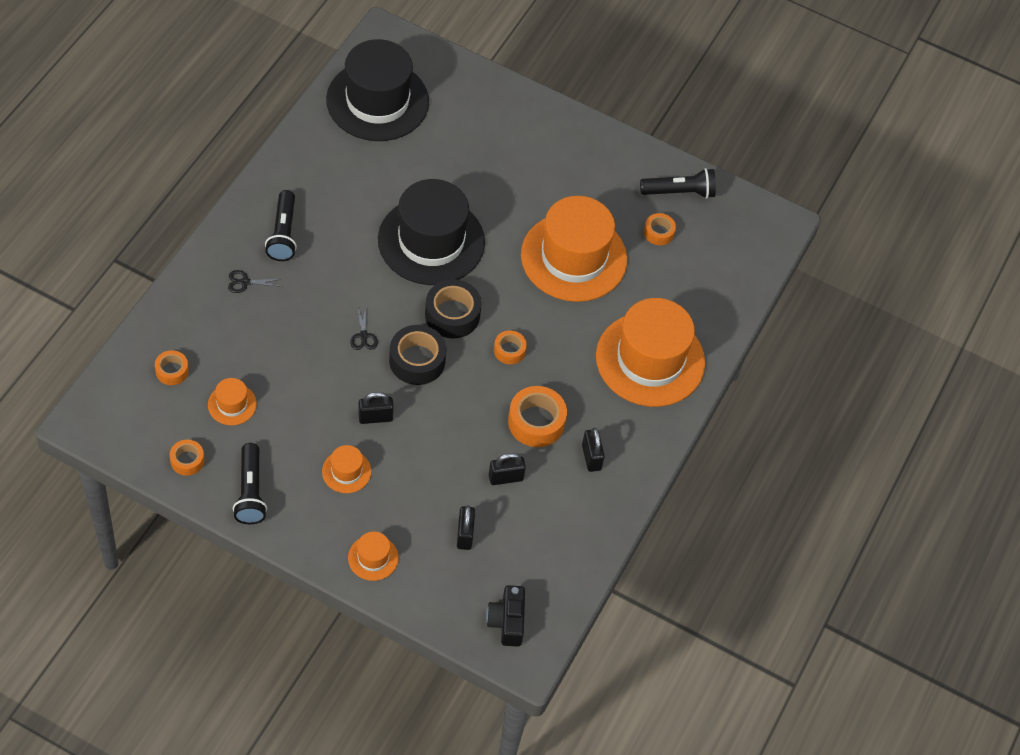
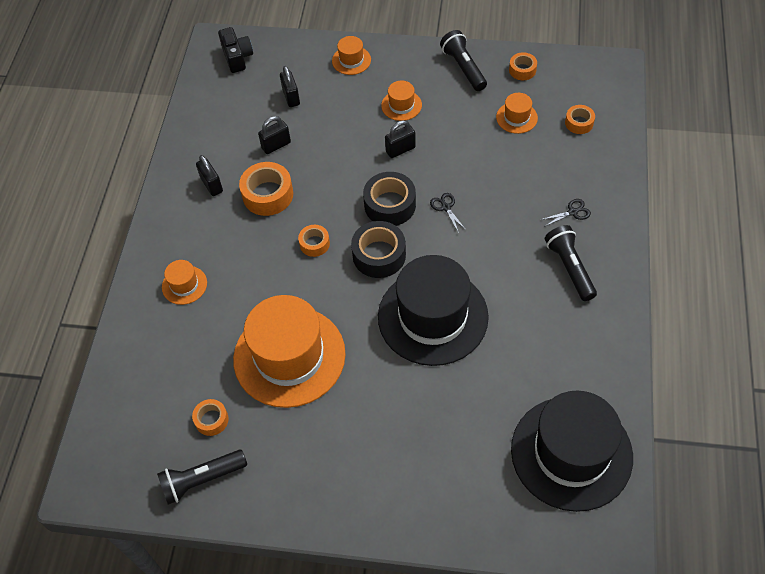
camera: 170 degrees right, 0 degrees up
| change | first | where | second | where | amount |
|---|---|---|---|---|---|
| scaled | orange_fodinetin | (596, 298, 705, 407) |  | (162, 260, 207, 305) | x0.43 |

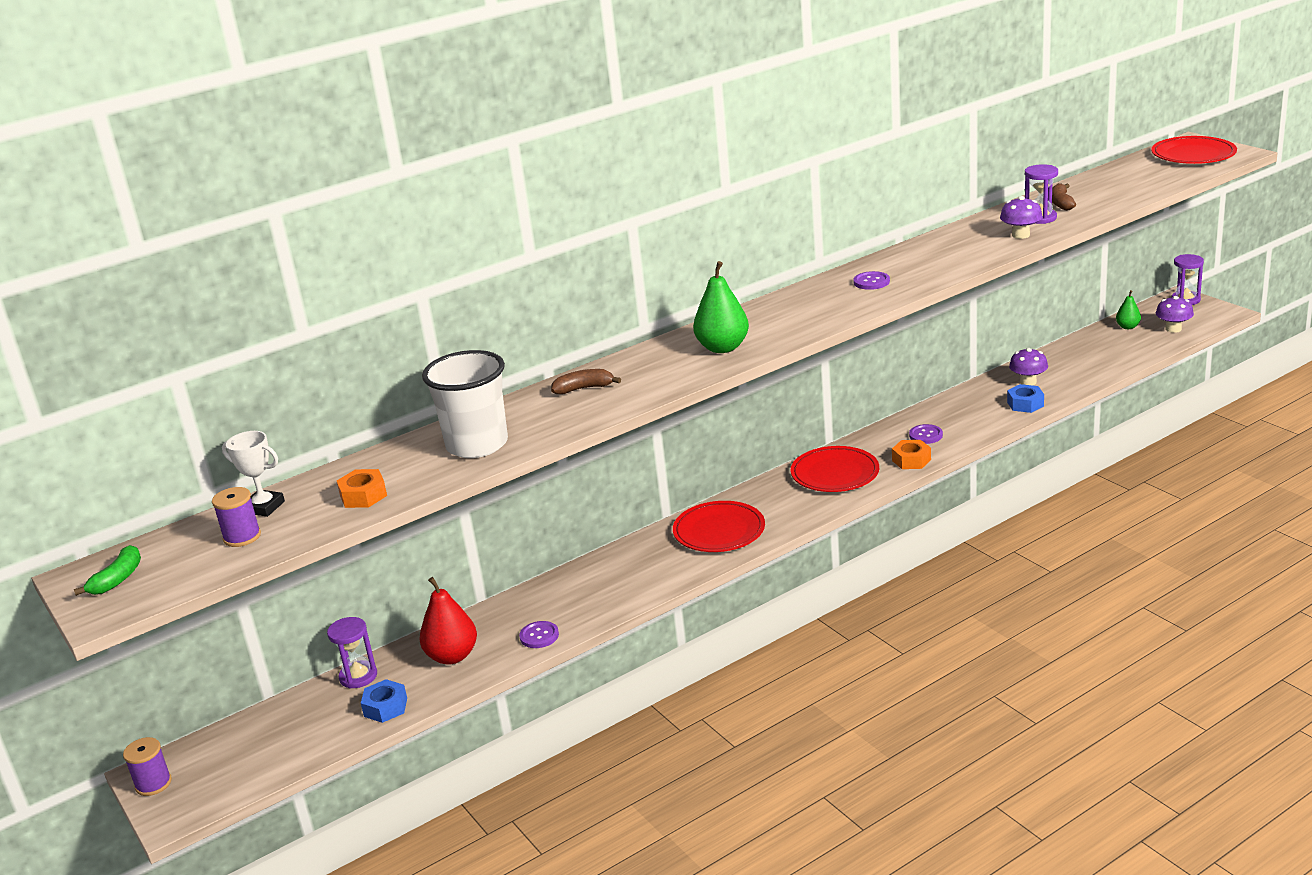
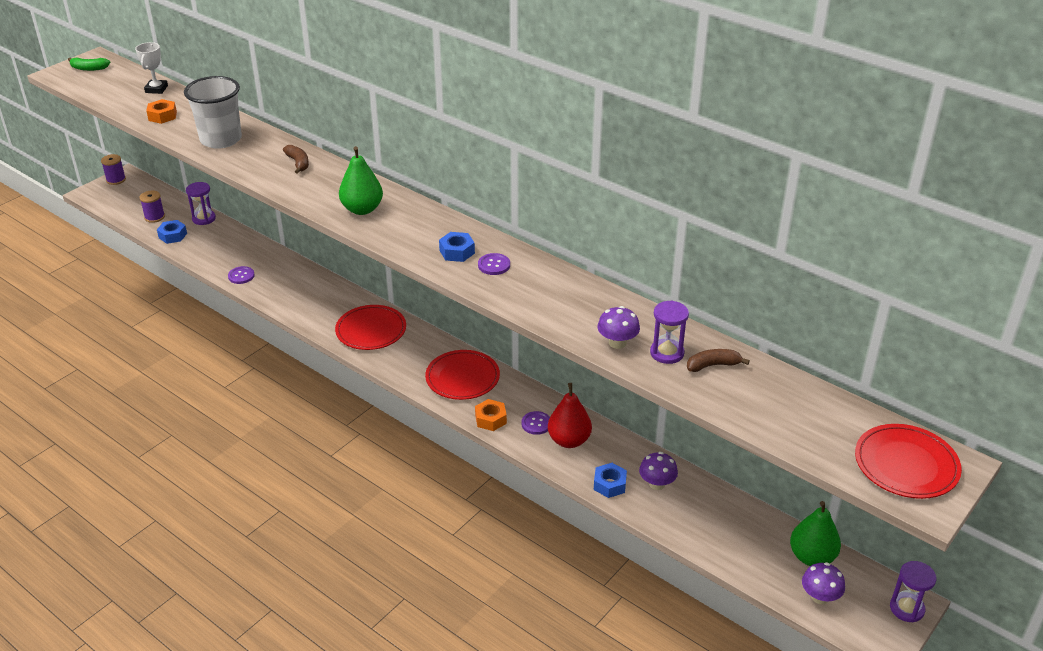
camera: 70 degrees right, 10 degrees up
| change | first | where | second | where | amount |
|---|---|---|---|---|---|
| shifted | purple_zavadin | (212, 487, 261, 547) |  | (139, 191, 165, 223) |  |
| shifted | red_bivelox | (419, 577, 477, 665) |  | (548, 383, 592, 448) |  |
| scaled | green_bivelox | (1116, 290, 1141, 329) |  | (790, 501, 841, 566) | x1.78 |
| new |  |  | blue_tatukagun | (439, 232, 475, 262) |  |

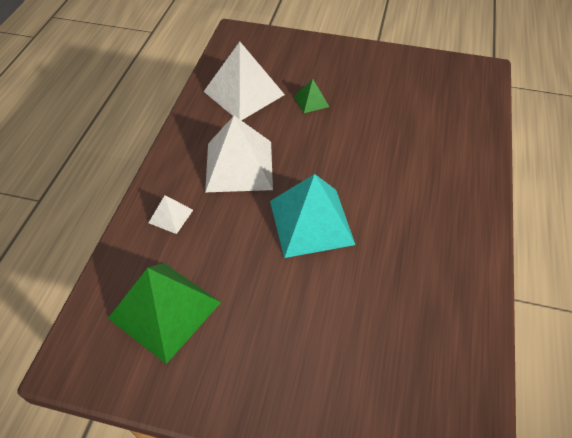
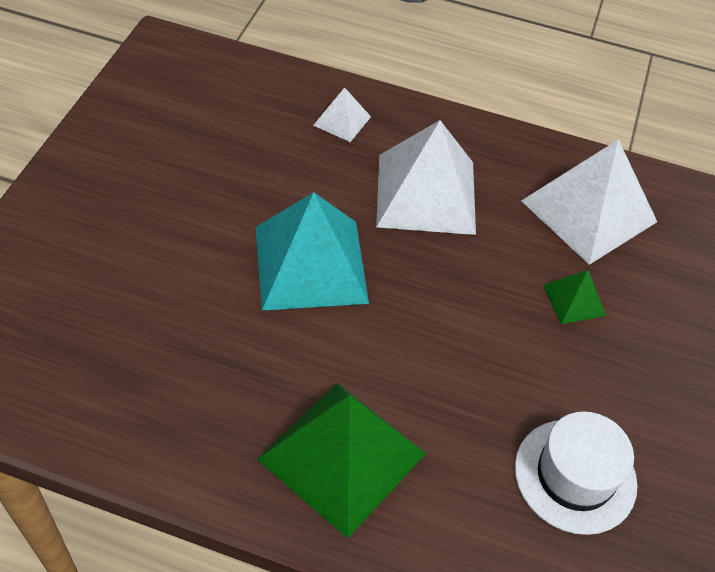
camera: 90 degrees right, 0 degrees up
| change | first | where | second | where | amount |
|---|---|---|---|---|---|
| shifted | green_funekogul | (108, 263, 221, 364) |  | (257, 383, 426, 539) |  |
| new |  |  | white_fodinetin | (515, 411, 637, 535) |  |

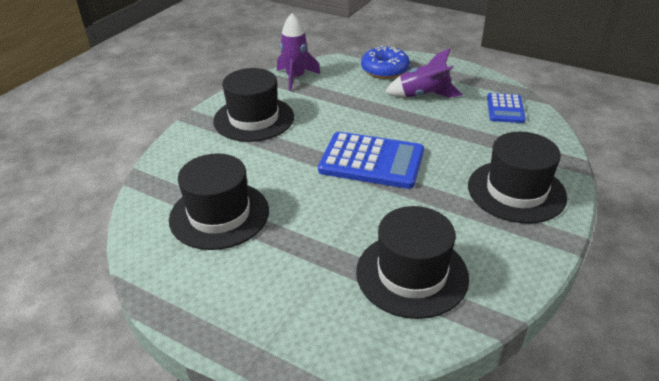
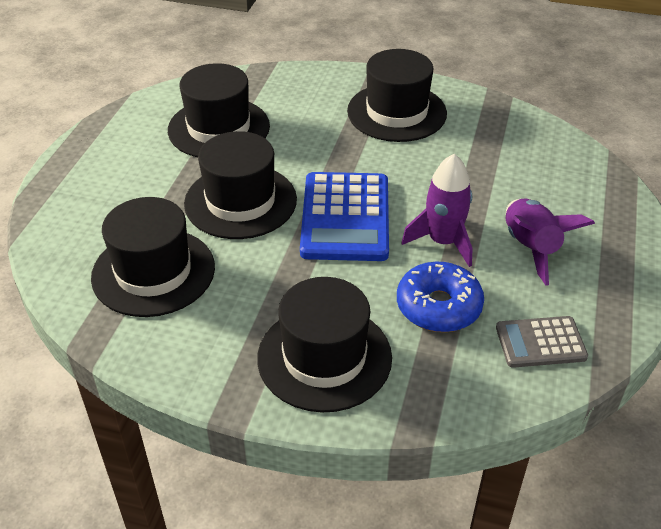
camera: 75 degrees right, 5 degrees up
| change | first | where | second | where | amount |
|---|---|---|---|---|---|
| shifted | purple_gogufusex | (277, 13, 320, 91) |  | (401, 154, 473, 267) |  |
| shifted | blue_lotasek | (361, 45, 410, 79) |  | (397, 262, 484, 332) |  |
| repainted | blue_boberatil | (487, 93, 526, 123) | grey_boberatil | (496, 316, 588, 368) |  |
| new |  |  | black_fodinetin | (184, 131, 297, 239) |  |

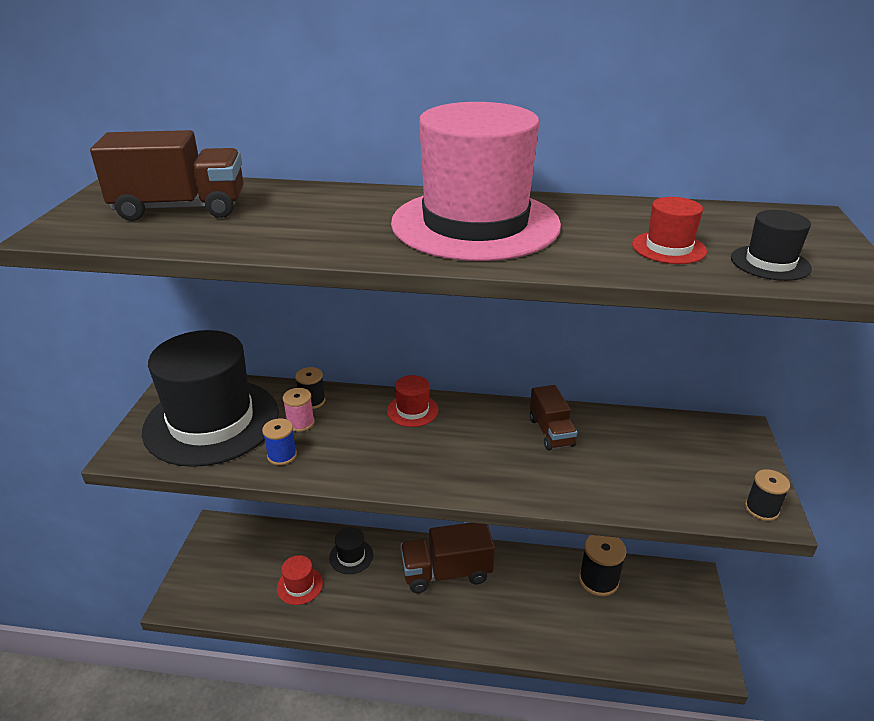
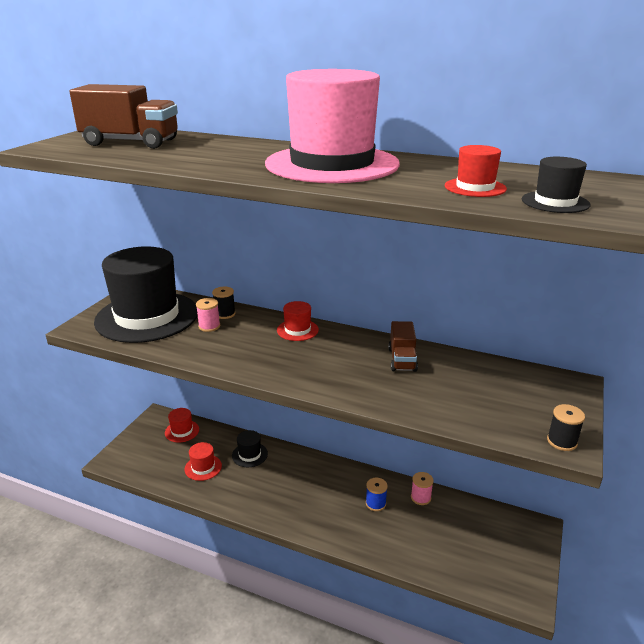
camera: 15 degrees right, 5 degrees down
| change | first | where | second | where | amount |
|---|---|---|---|---|---|
| shifted | blue_zavadin | (262, 418, 297, 465) |  | (366, 478, 388, 511) |  |
| gone | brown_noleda | (400, 523, 495, 593) |  |  |  |
| gone | black_zavadin | (579, 535, 627, 596) |  |  |  |
| new |  |  | red_fodinetin | (165, 408, 199, 443) |  |
| new |  |  | pink_zavadin | (411, 472, 434, 505) |  |

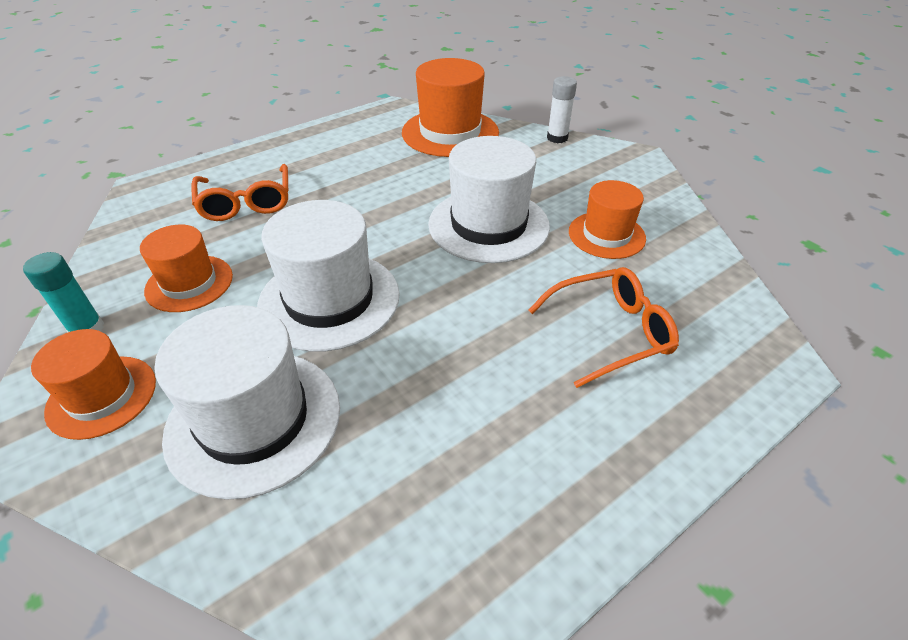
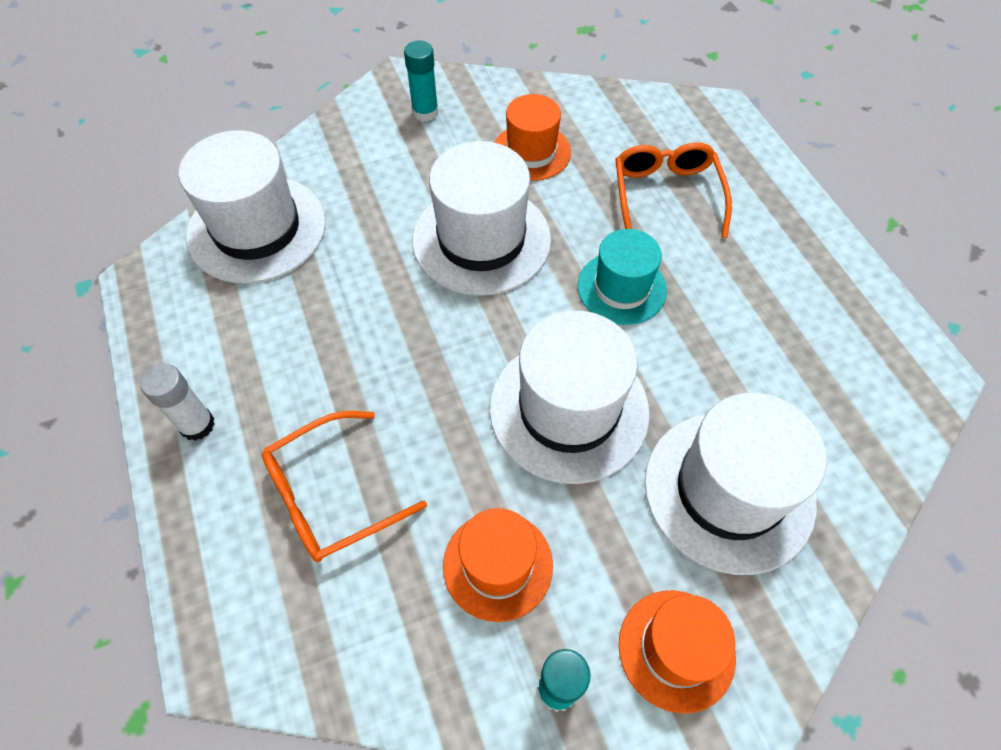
camera: 75 degrees left, 15 degrees up
| change | first | where | second | where | amount |
|---|---|---|---|---|---|
| rotated | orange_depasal | (191, 164, 288, 221) |  | (262, 411, 427, 562) | 150 degrees clockwise |
| repainted | orange_fodinetin | (402, 58, 499, 157) | white_fodinetin | (179, 130, 326, 284) |  |
| shifted | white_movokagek | (547, 76, 577, 143) |  | (140, 363, 215, 441) |  |
| new |  |  | turquoise_movokagek | (404, 40, 438, 121) |  |
| new |  |  | turquoise_fodinetin | (577, 229, 667, 325) |  |

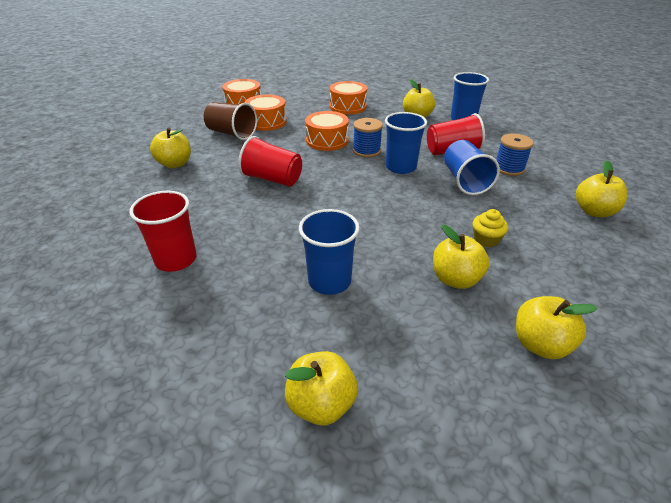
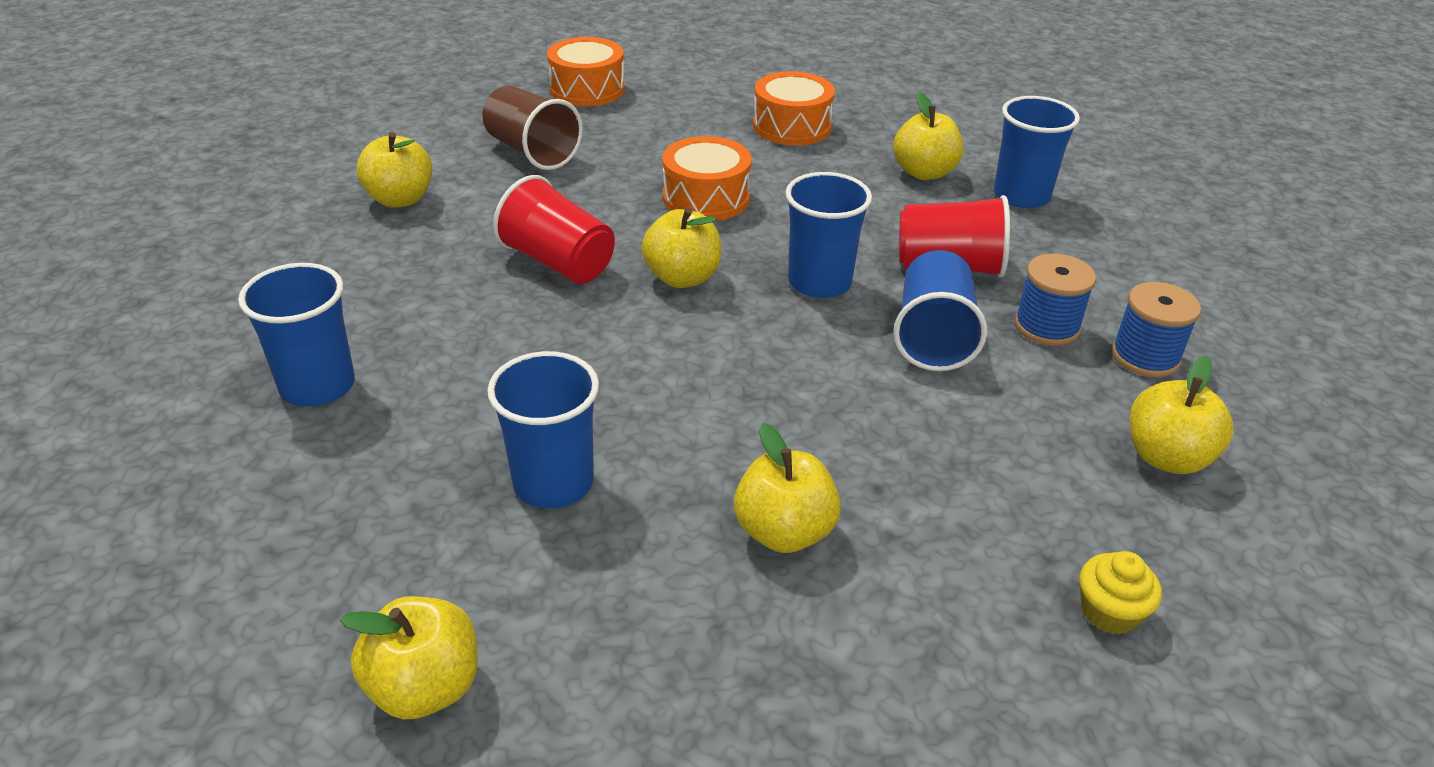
camera: 15 degrees right, 0 degrees up
| change | first | where | second | where | amount |
|---|---|---|---|---|---|
| repainted | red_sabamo | (129, 191, 197, 272) | blue_sabamo | (238, 263, 355, 407) |  |
| gone | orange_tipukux | (244, 95, 287, 131) |  |  |  |
| shifted | blue_zavadin | (353, 118, 383, 158) |  | (1112, 282, 1201, 377) |  |
| shifted | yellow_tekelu | (473, 209, 508, 247) |  | (1079, 551, 1162, 635) |  |
| shifted | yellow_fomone | (516, 296, 598, 359) |  | (641, 208, 721, 288) |  |

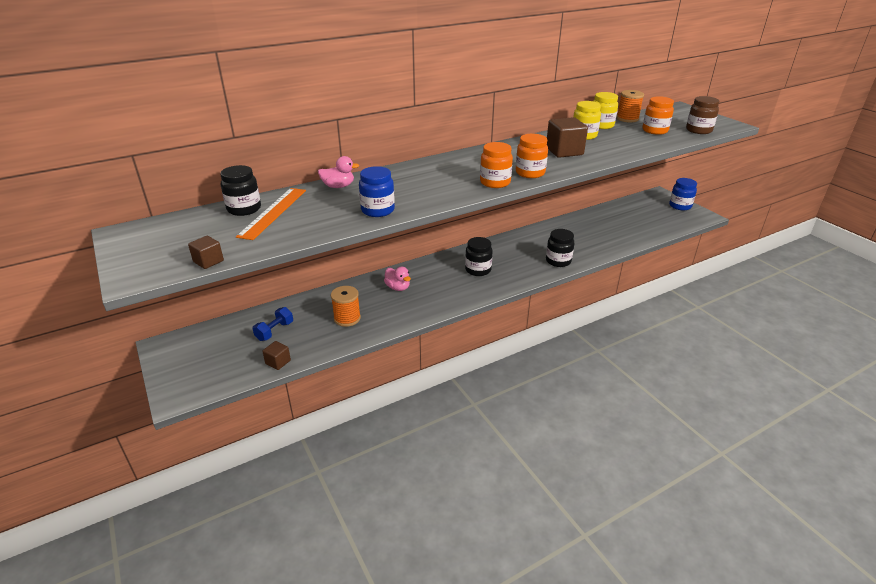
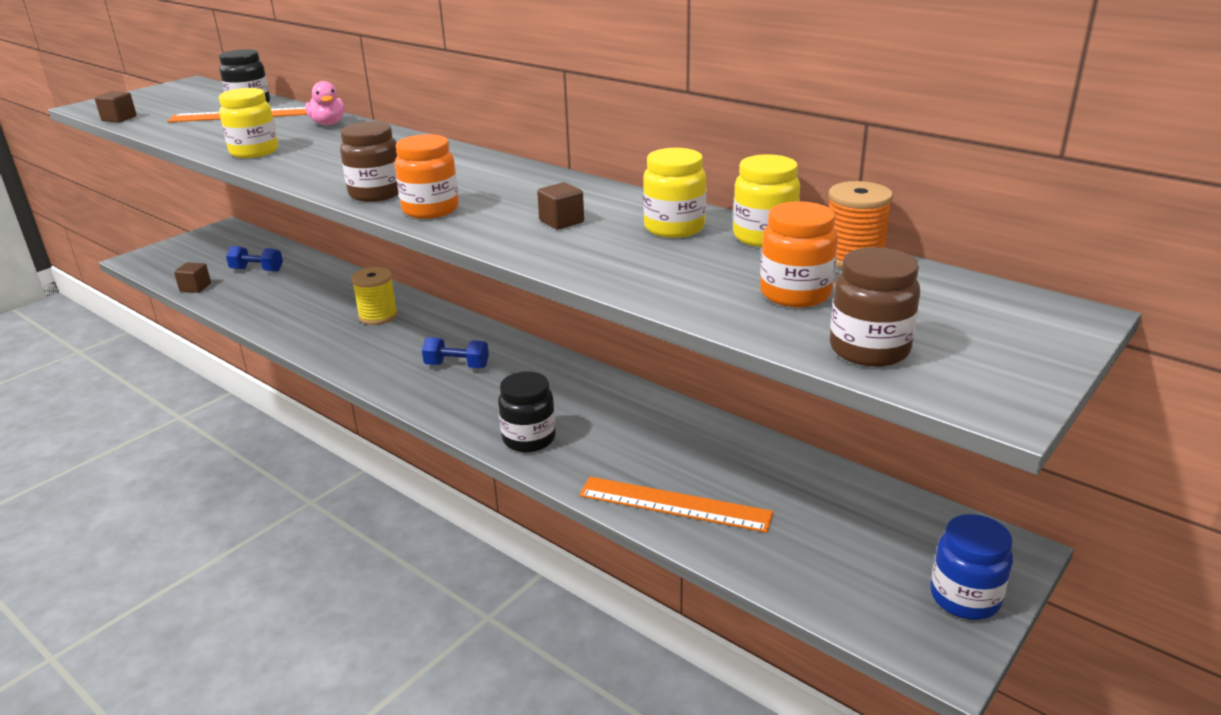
camera: 70 degrees right, 5 degrees down
| change | first | where | second | where | amount |
|---|---|---|---|---|---|
| gone | orange_zavadin | (331, 286, 361, 327) |  |  |  |
| repainted | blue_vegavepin | (359, 166, 395, 217) | yellow_vegavepin | (219, 88, 278, 158) |  |
| swapped | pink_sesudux | (384, 267, 411, 291) | yellow_zavadin | (351, 267, 398, 325) |  |
| swapped | black_vegavepin | (465, 237, 493, 276) | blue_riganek | (422, 337, 489, 368) |  |
| repainted | orange_vegavepin | (480, 142, 513, 188) | brown_vegavepin | (340, 121, 399, 202) |  |
| scaled | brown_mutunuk | (547, 117, 588, 158) |  | (537, 182, 584, 230) | x0.53 |
| new |  |  | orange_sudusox | (579, 477, 774, 533) |  |

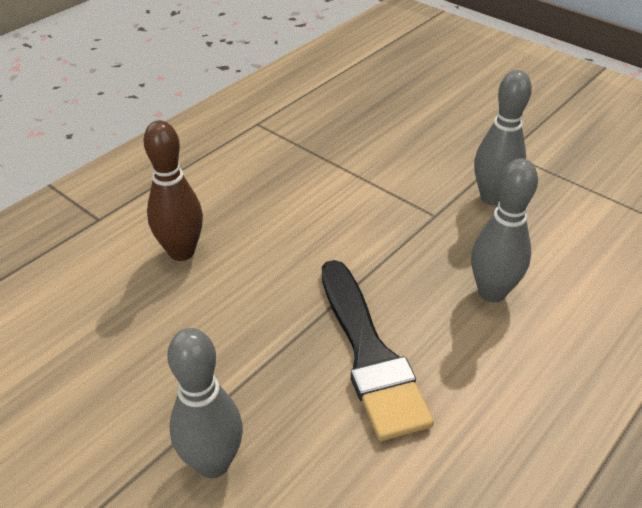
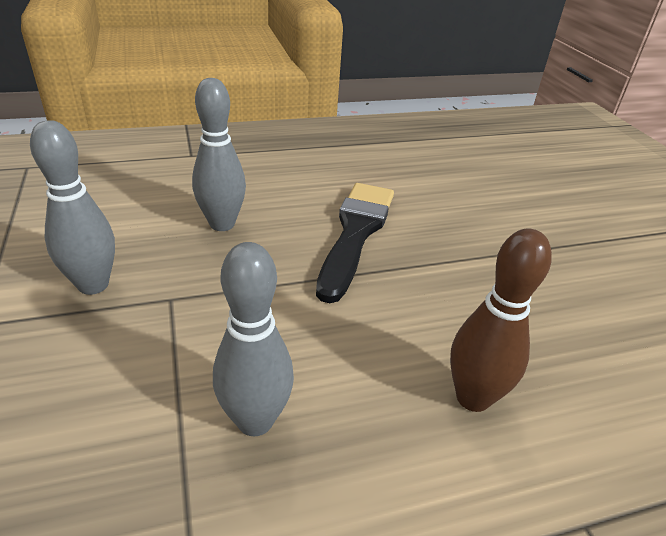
camera: 150 degrees left, 5 degrees down
| change | first | where | second | where | amount |
|---|---|---|---|---|---|
| shifted | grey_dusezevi | (167, 328, 243, 478) |  | (213, 242, 294, 436) |  |

